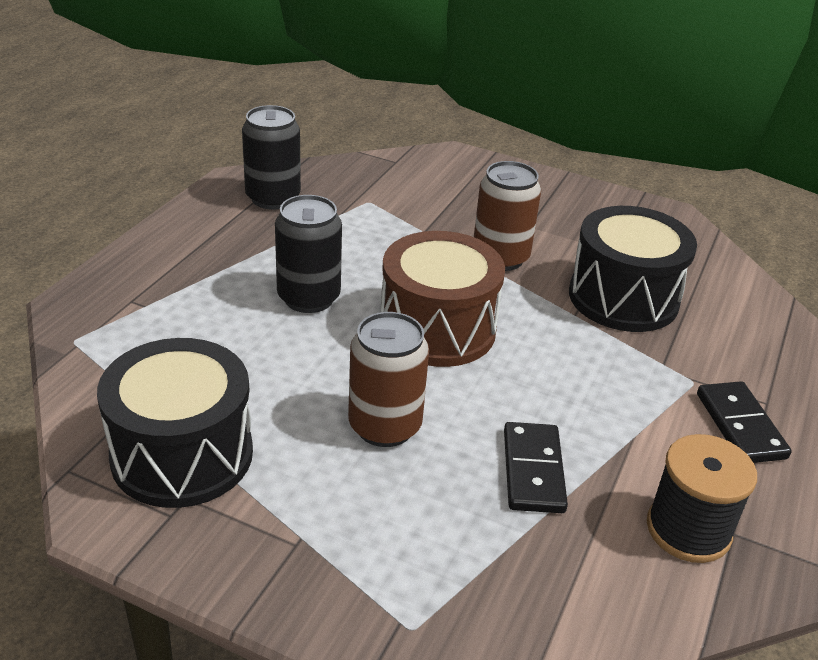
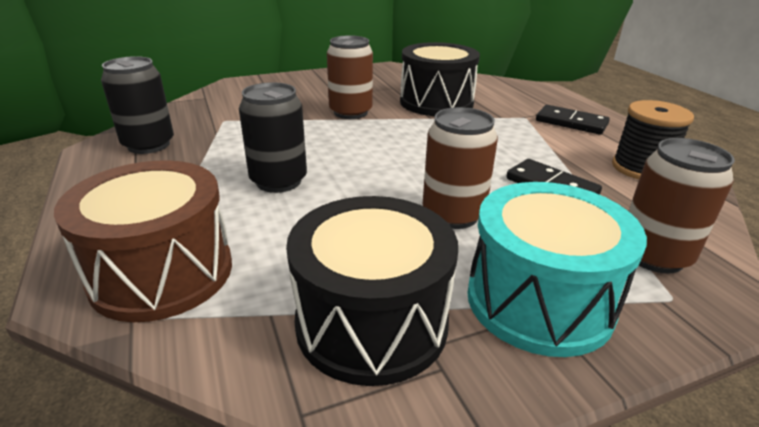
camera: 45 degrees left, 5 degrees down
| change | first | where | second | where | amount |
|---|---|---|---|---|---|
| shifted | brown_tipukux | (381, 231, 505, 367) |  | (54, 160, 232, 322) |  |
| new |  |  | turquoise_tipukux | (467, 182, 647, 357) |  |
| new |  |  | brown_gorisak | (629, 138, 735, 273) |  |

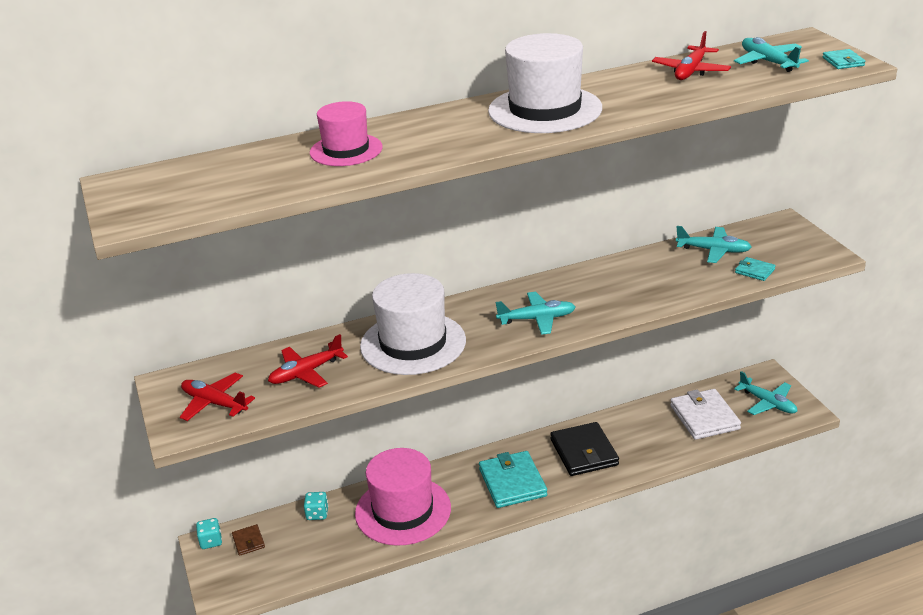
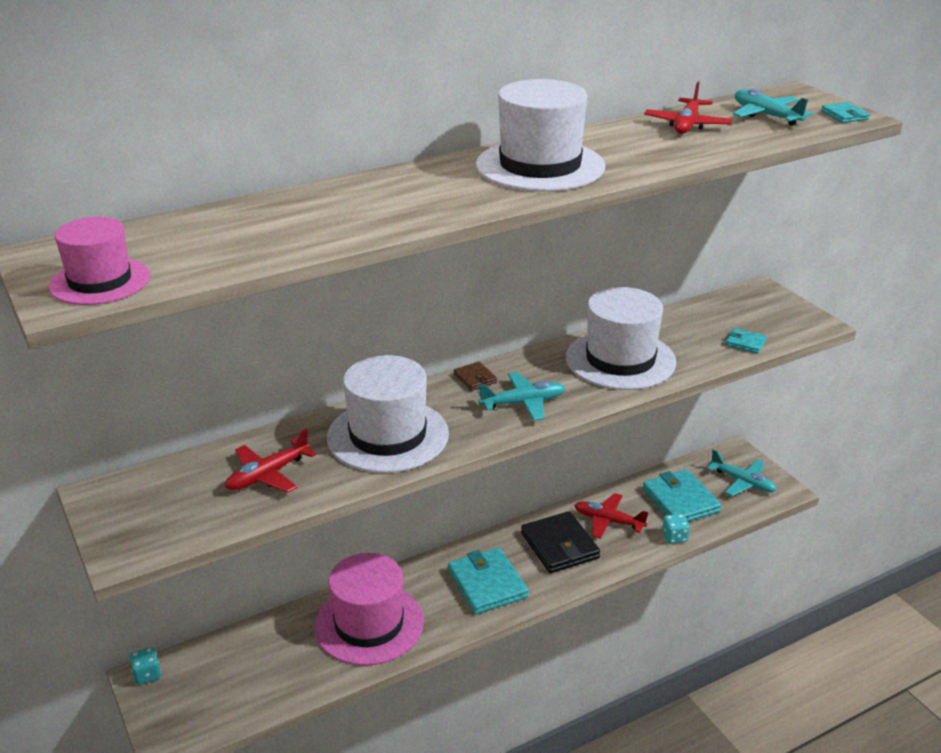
camera: 10 degrees left, 0 degrees up
| change | first | where | second | where | amount |
|---|---|---|---|---|---|
| shifted | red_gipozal | (180, 373, 255, 421) |  | (574, 493, 648, 539) |  |
| shifted | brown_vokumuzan | (232, 524, 265, 556) |  | (454, 362, 497, 391) |  |
| shifted | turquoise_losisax | (304, 492, 328, 520) |  | (662, 514, 690, 544) |  |
| shifted | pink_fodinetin | (310, 101, 383, 166) |  | (49, 217, 150, 305) |  |
| repainted | white_vokumuzan | (670, 389, 741, 440) | turquoise_vokumuzan | (643, 469, 721, 522) |  |
| gone | turquoise_gipozal | (676, 226, 752, 263) |  |  |  |
| new |  |  | white_fodinetin | (566, 287, 676, 390) |  |

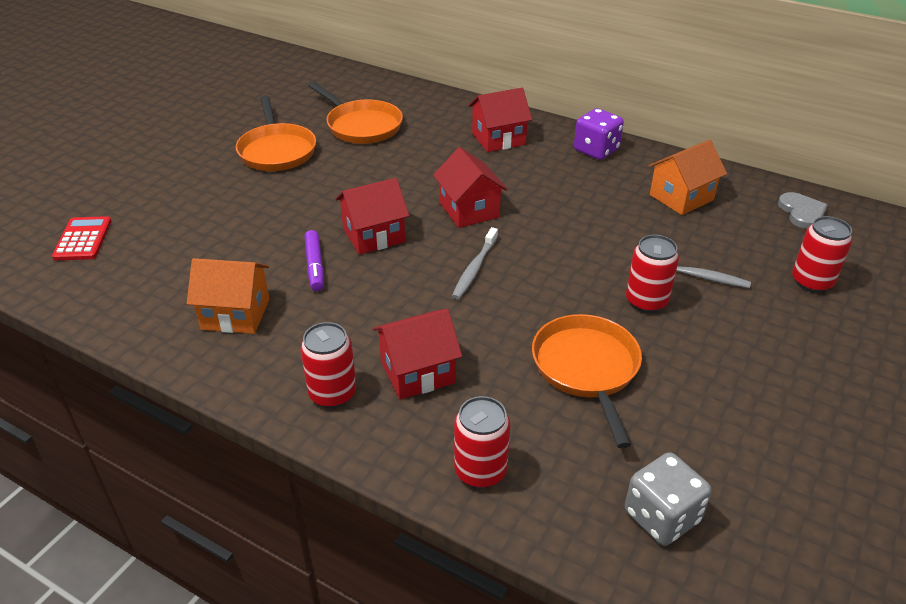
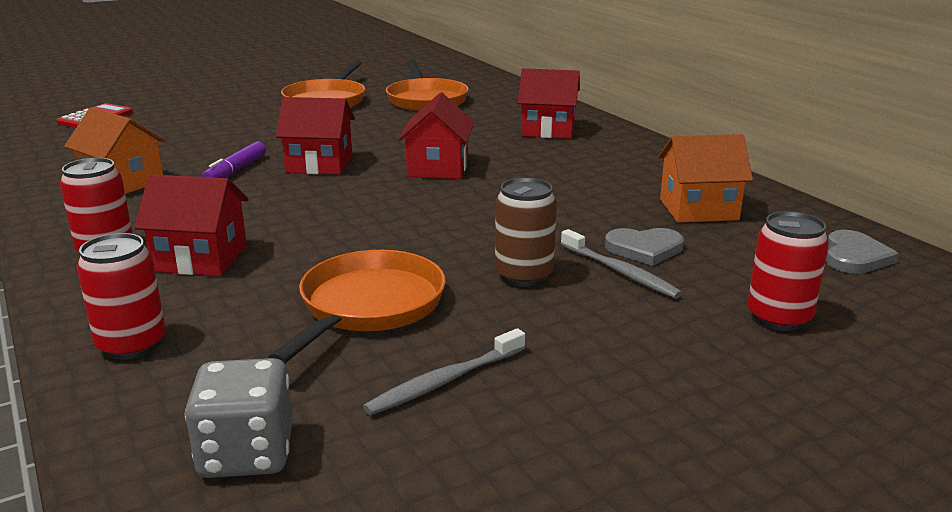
camera: 30 degrees right, 15 degrees down
| change | first | where | second | where | amount |
|---|---|---|---|---|---|
| shifted | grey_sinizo | (452, 227, 498, 299) |  | (363, 328, 525, 415) |  |
| gone | purple_losisax | (574, 108, 624, 160) |  |  |  |
| repainted | red_gorisak | (626, 235, 679, 313) | brown_gorisak | (495, 178, 557, 287) |  |
| new |  |  | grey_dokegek | (605, 228, 684, 266) |  |

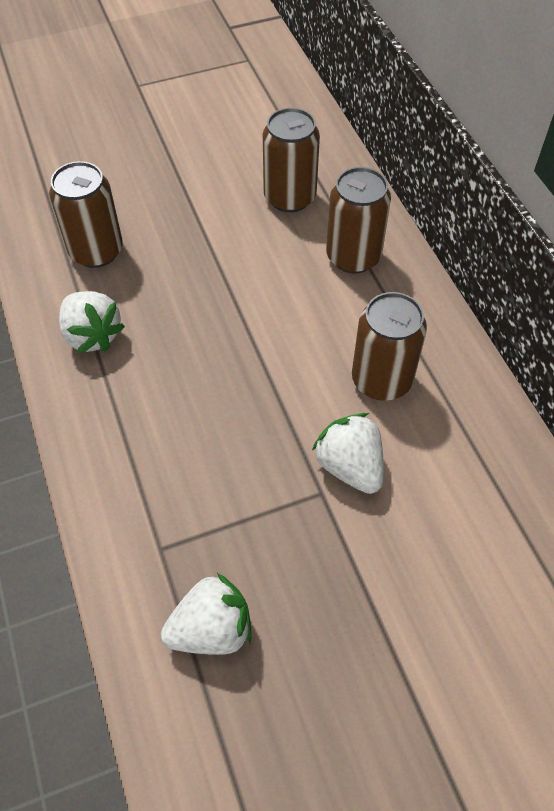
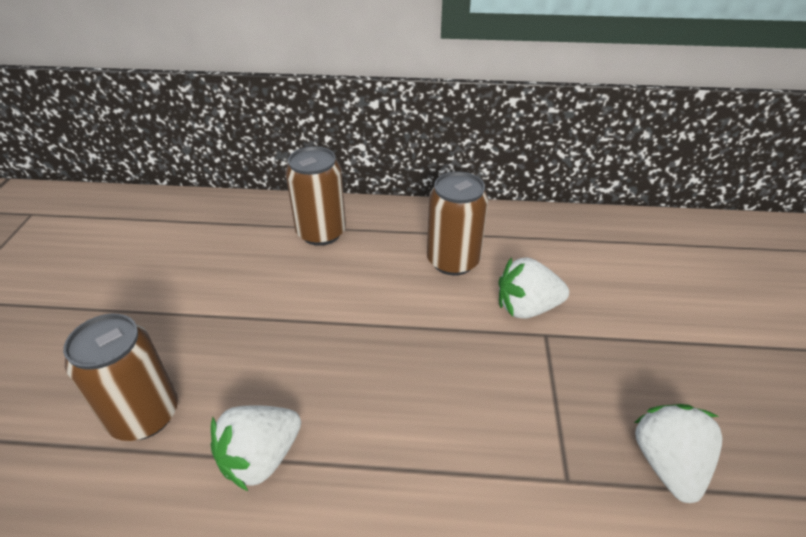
camera: 65 degrees left, 15 degrees down
| change | first | where | second | where | amount |
|---|---|---|---|---|---|
| rotated | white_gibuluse | (59, 291, 125, 353) |  | (210, 405, 301, 492) | 150 degrees clockwise |
| gone | brown_gorisak | (263, 108, 320, 212) |  |  |  |

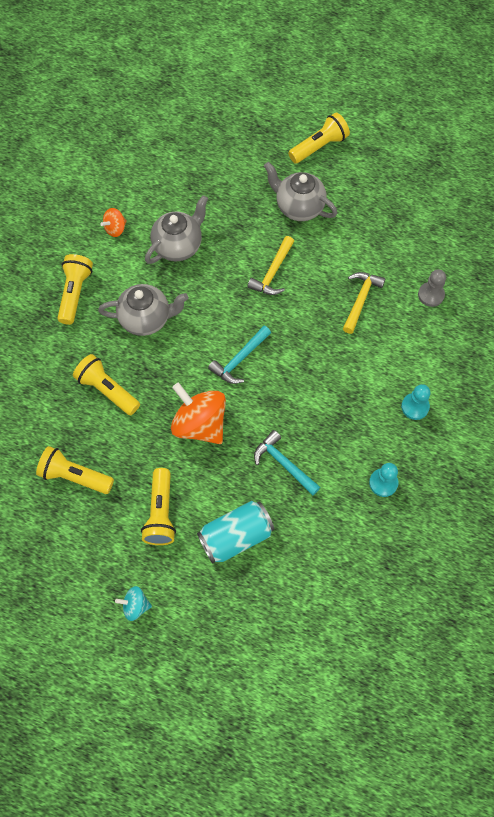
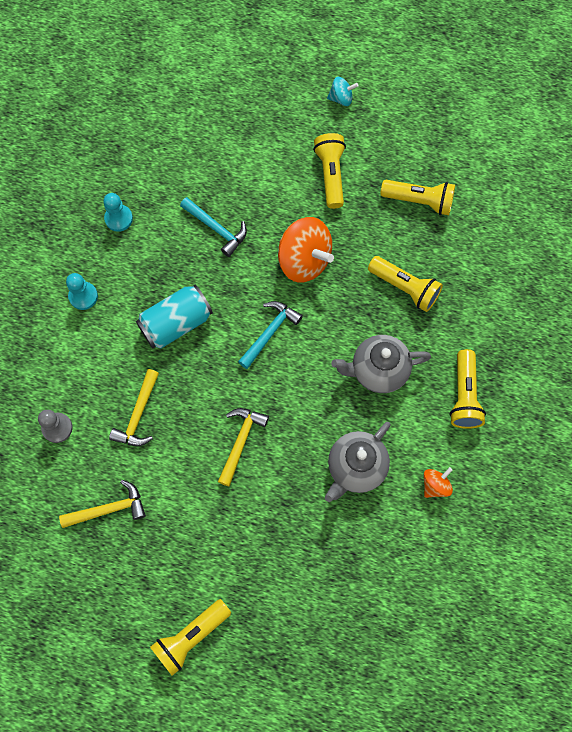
camera: 175 degrees right, 5 degrees up
| change | first | where | second | where | amount |
|---|---|---|---|---|---|
| shifted | turquoise_gorisak | (197, 501, 274, 564) |  | (136, 285, 213, 349) |  |
| gone | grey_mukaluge | (264, 162, 338, 221) |  |  |  |
| new |  |  | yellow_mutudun | (59, 480, 146, 528) |  |

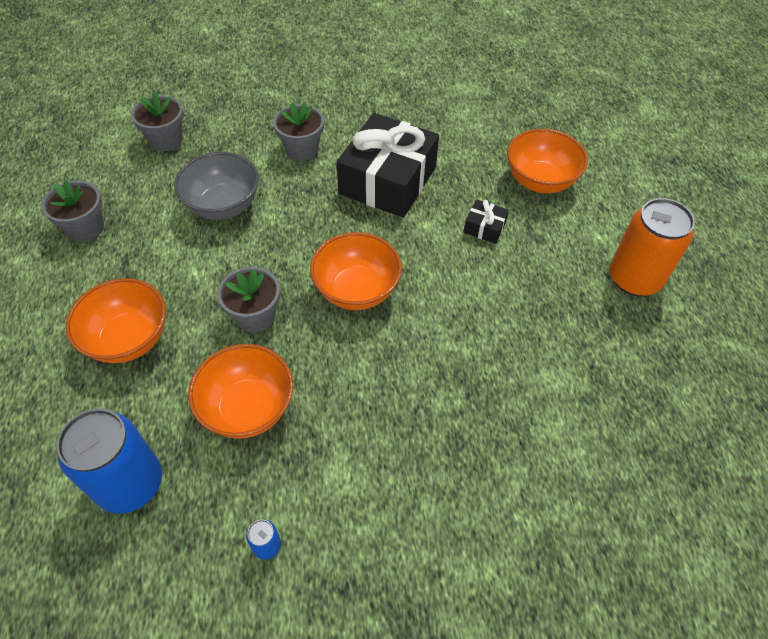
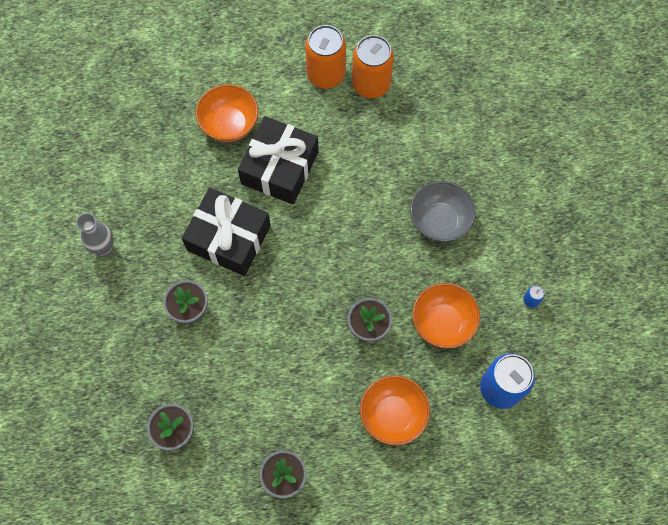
camera: 90 degrees left, 15 degrees up
| change | first | where | second | where | amount |
|---|---|---|---|---|---|
| shifted | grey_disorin | (174, 152, 259, 220) |  | (410, 181, 476, 242) |  |
| gone | orange_disorin | (310, 232, 402, 310) |  |  |  |
| scaled | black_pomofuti | (464, 199, 509, 244) |  | (238, 116, 319, 204) | x2.41 |
| new |  |  | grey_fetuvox | (76, 213, 113, 256) |  |
| new |  |  | orange_gorisak | (352, 35, 394, 98) |  |

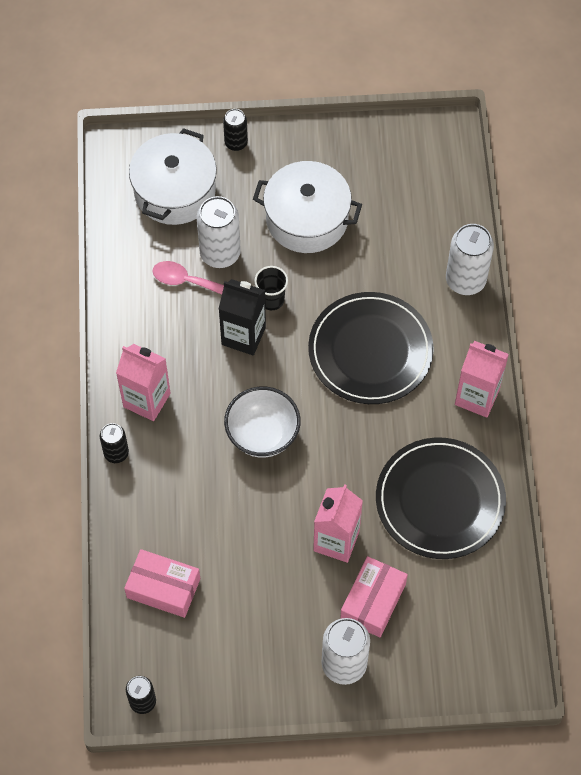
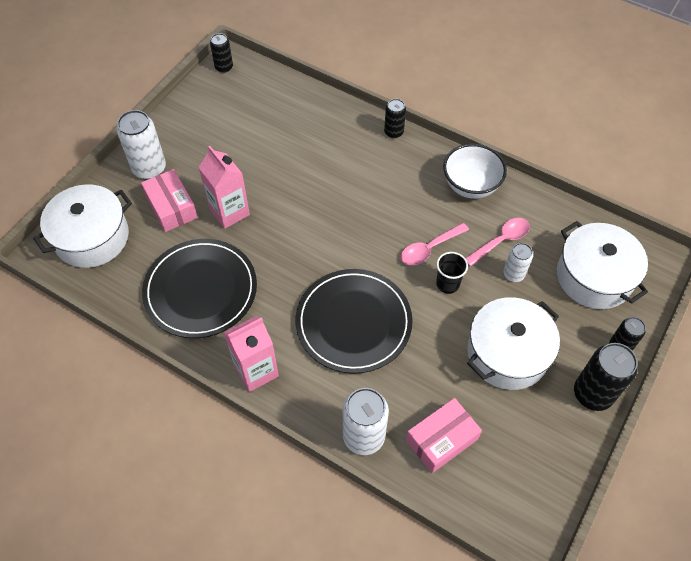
camera: 125 degrees right, 5 degrees down
| change | first | where | second | where | amount |
|---|---|---|---|---|---|
| gone | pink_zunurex | (116, 344, 170, 421) |  |  |  |
| shifted | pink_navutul | (124, 549, 200, 618) |  | (406, 398, 482, 473) |  |
| scaled | white_gorisak | (196, 196, 241, 268) |  | (503, 243, 533, 282) | x0.59 |
| swapped | black_zunurex | (218, 279, 266, 355) | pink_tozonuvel | (401, 223, 469, 265) |  |
| shifted | white_disorin | (224, 387, 301, 458) |  | (443, 144, 507, 199) |  |
| new |  |  | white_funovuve | (33, 184, 132, 268) |  |
| new |  |  | black_gorisak | (574, 343, 638, 411) |  |

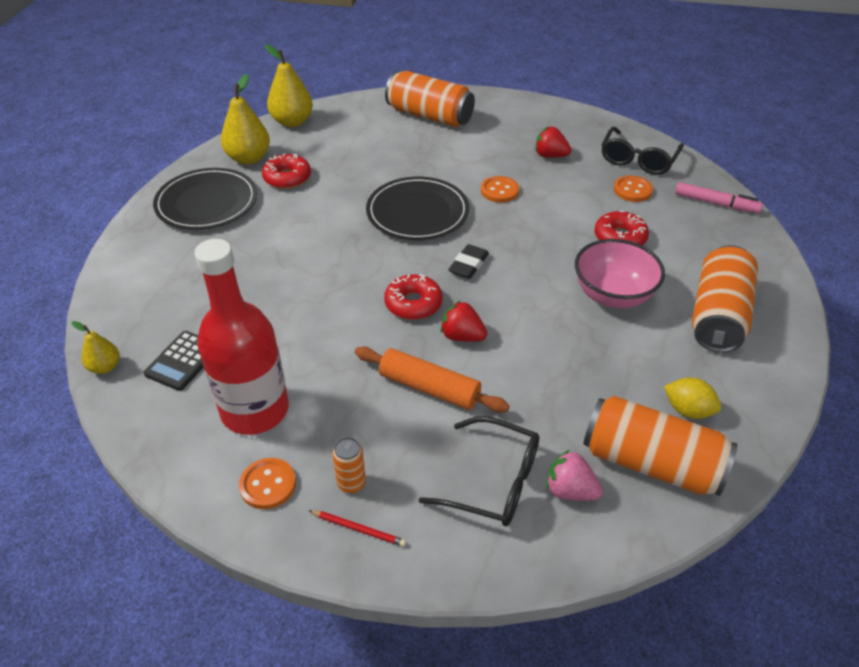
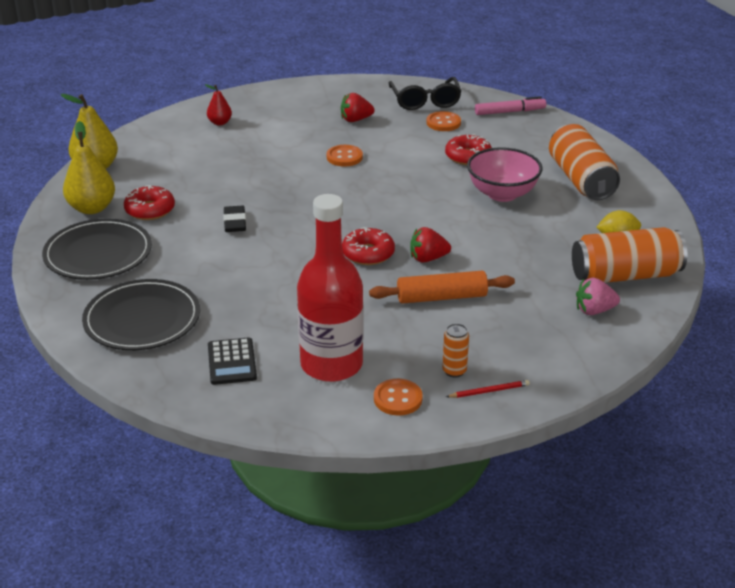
camera: 35 degrees left, 10 degrees down
| change | first | where | second | where | amount |
|---|---|---|---|---|---|
| gone | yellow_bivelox | (71, 321, 120, 374) |  |  |  |
| shifted | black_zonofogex | (366, 177, 469, 240) |  | (82, 279, 200, 350) |  |
| swapped | orange_gorisak | (385, 71, 475, 127) | red_bivelox | (205, 84, 232, 125) |  |
| gone | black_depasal | (419, 416, 539, 526) |  |  |  |
| shifted | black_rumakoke | (448, 244, 489, 279) |  | (223, 206, 246, 232) |  |

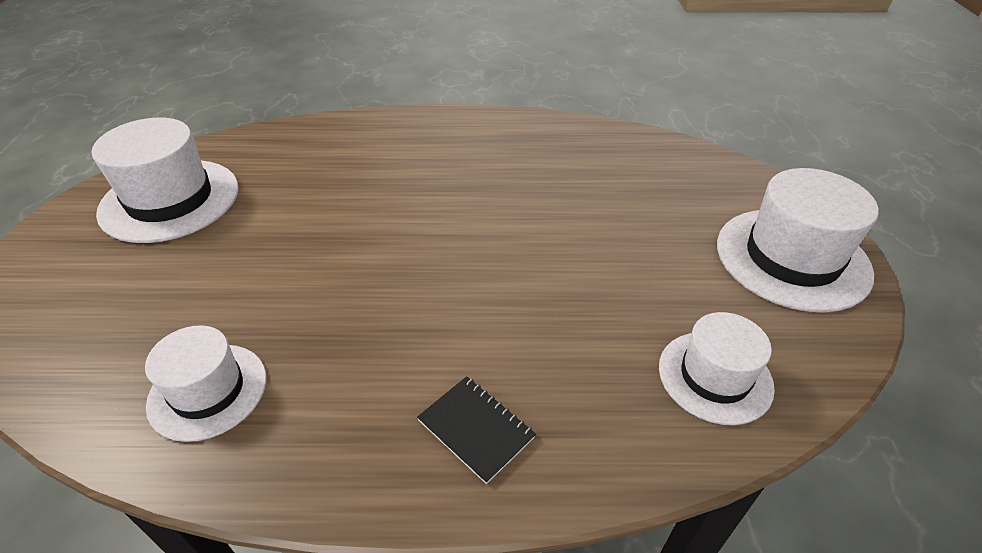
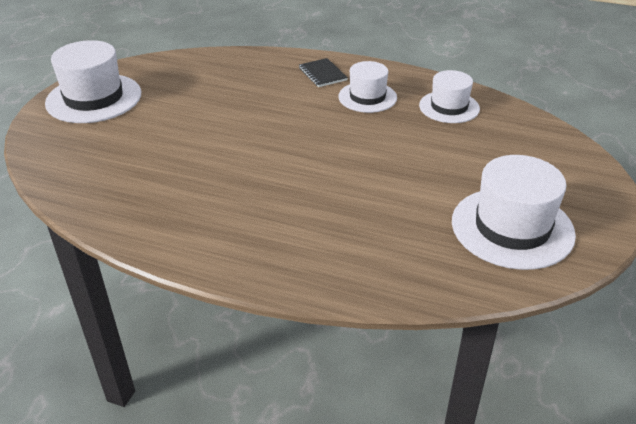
camera: 160 degrees left, 5 degrees down
| change | first | where | second | where | amount |
|---|---|---|---|---|---|
| shifted | white_fodinetin | (659, 312, 775, 425) |  | (338, 61, 397, 113) |  |

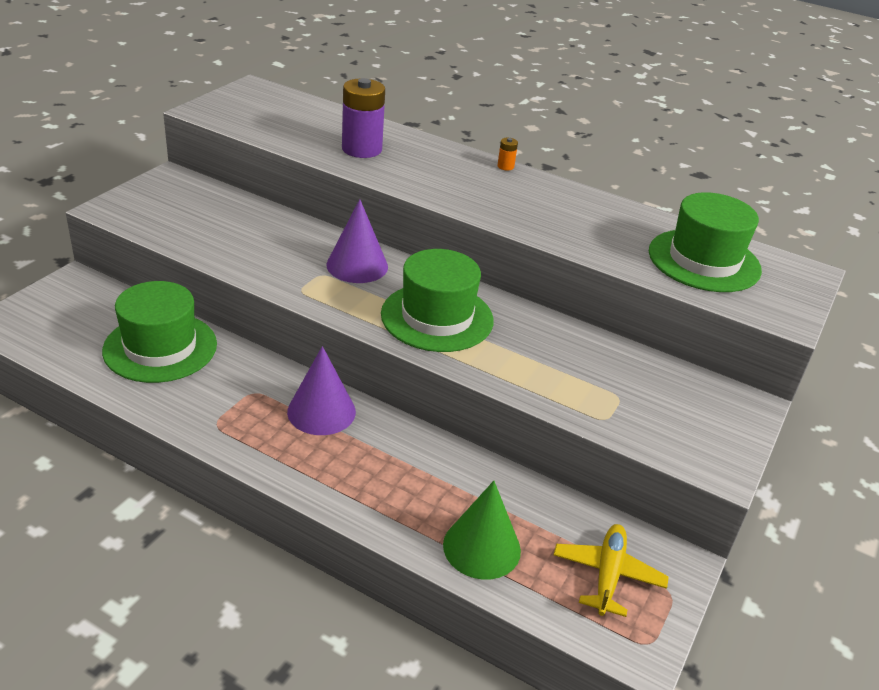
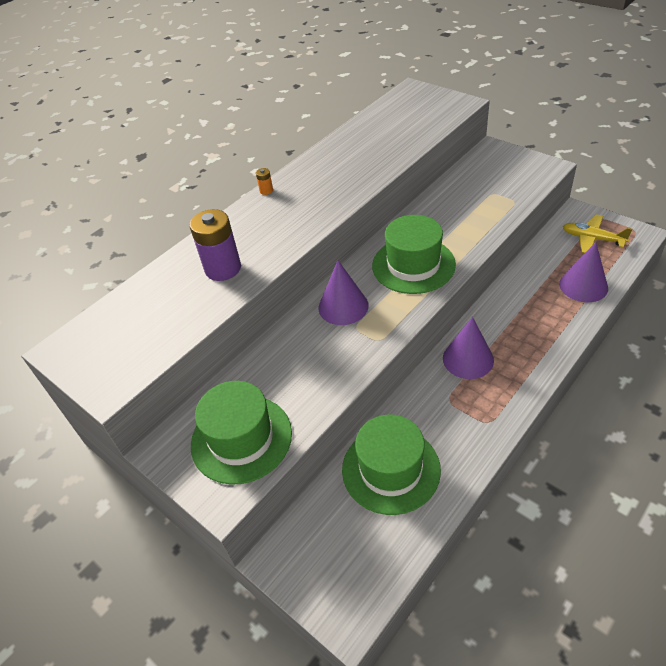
camera: 70 degrees left, 10 degrees up
| change | first | where | second | where | amount |
|---|---|---|---|---|---|
| repainted | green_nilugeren | (443, 481, 521, 579) | purple_nilugeren | (559, 242, 608, 302) |  |
| shifted | green_fodinetin | (649, 192, 762, 292) |  | (191, 381, 292, 484) |  |

